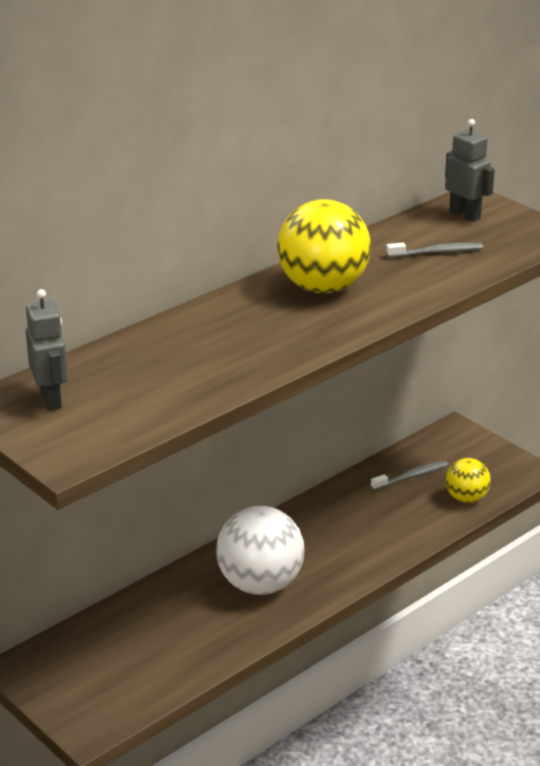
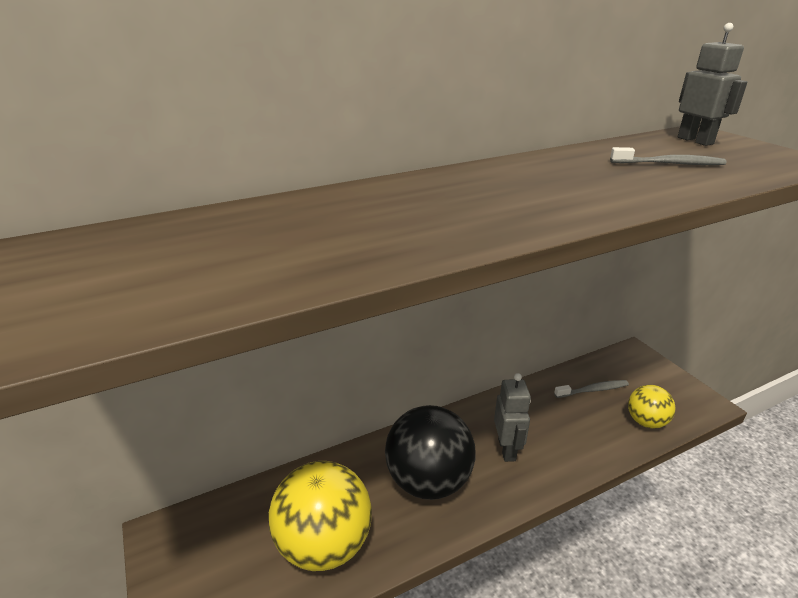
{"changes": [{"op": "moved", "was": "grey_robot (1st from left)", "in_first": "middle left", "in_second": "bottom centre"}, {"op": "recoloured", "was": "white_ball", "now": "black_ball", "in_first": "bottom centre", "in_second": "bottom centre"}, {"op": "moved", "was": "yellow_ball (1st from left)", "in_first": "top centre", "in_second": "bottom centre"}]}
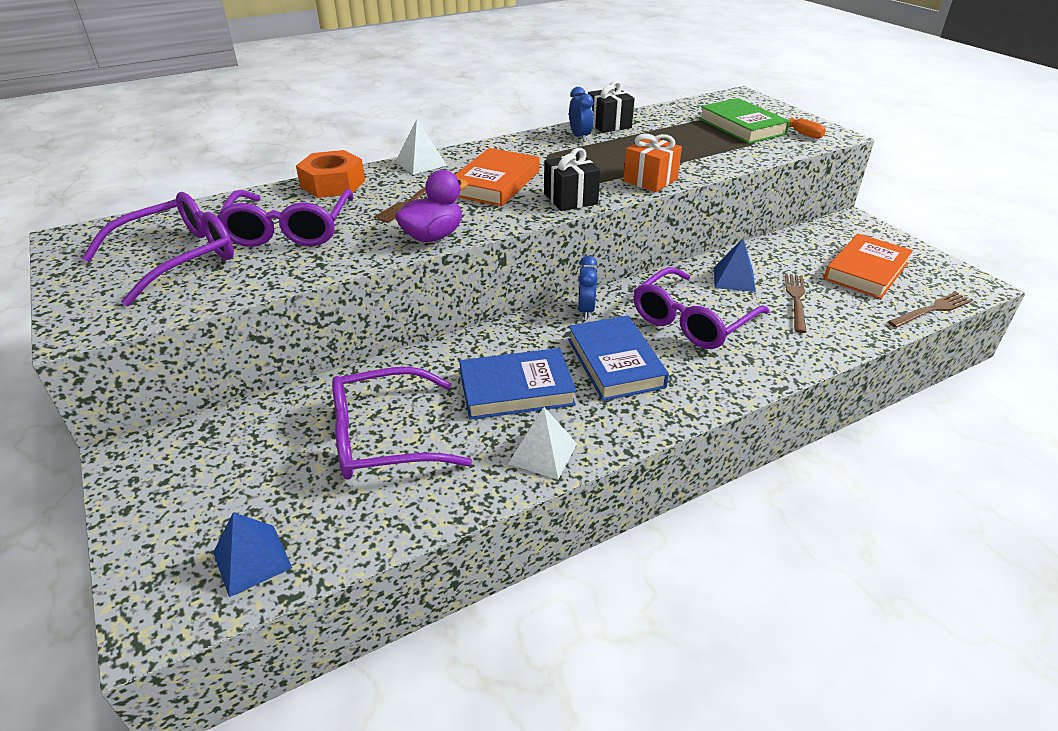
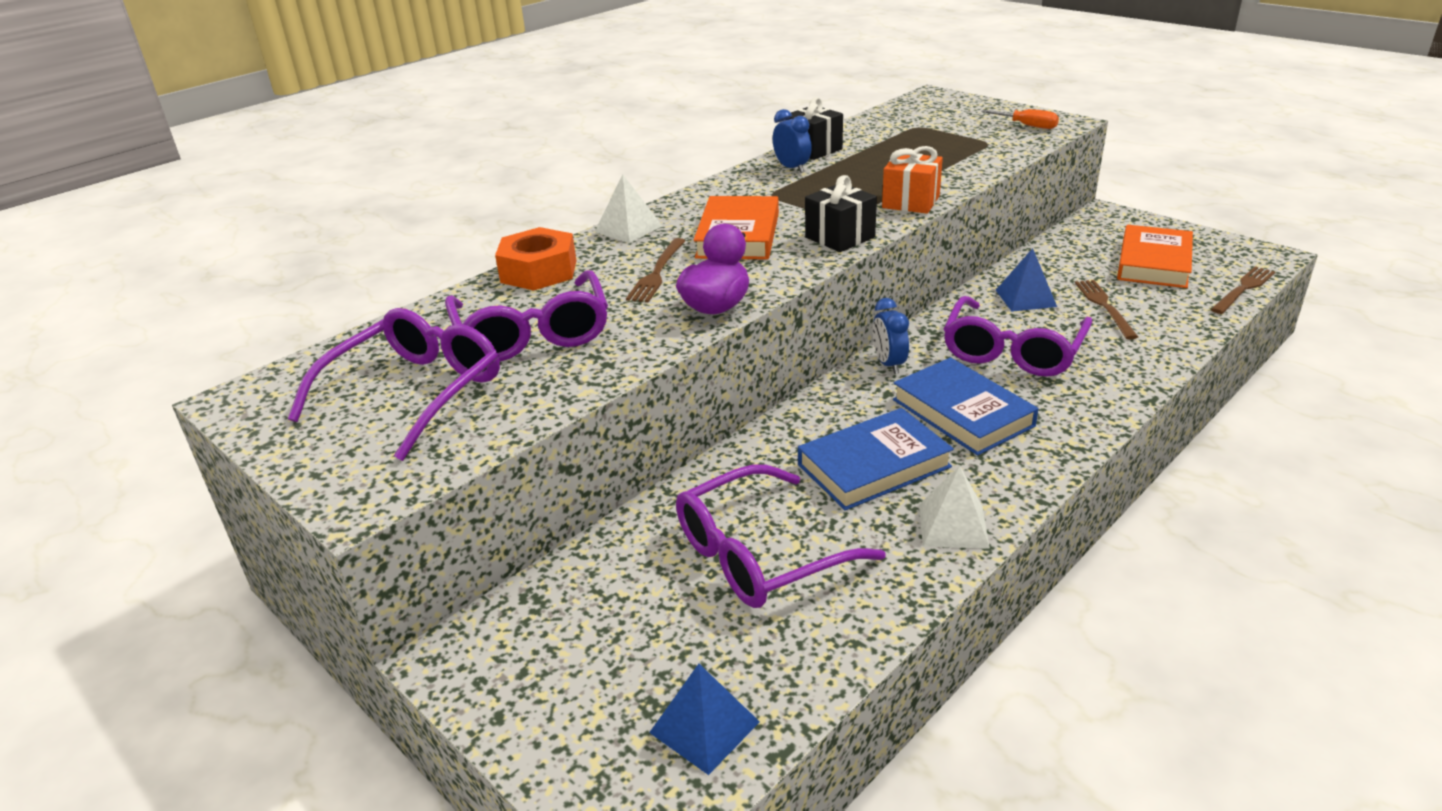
{"changes": [{"op": "removed", "was": "green_book", "in_first": "top right"}]}
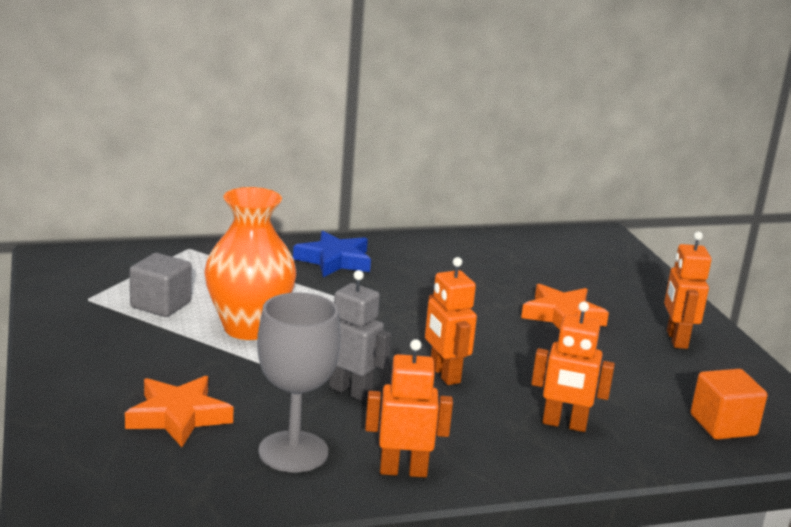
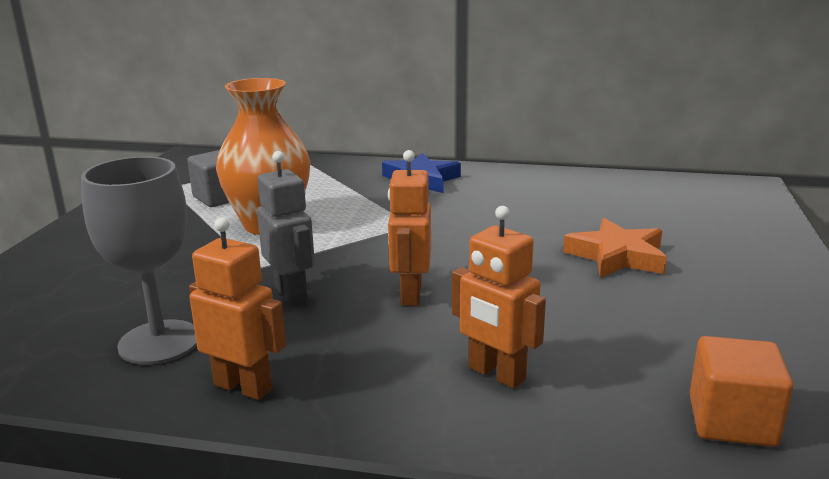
{"changes": [{"op": "removed", "was": "orange_star (1st from left)", "in_first": "bottom left"}, {"op": "removed", "was": "orange_robot (4th from left)", "in_first": "middle right"}]}
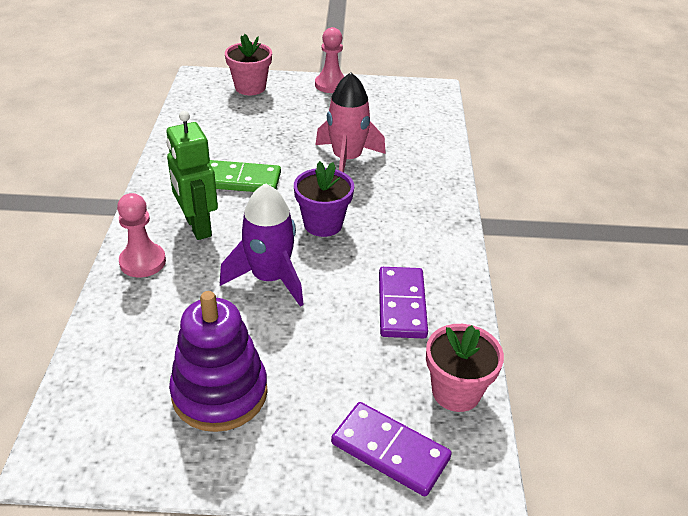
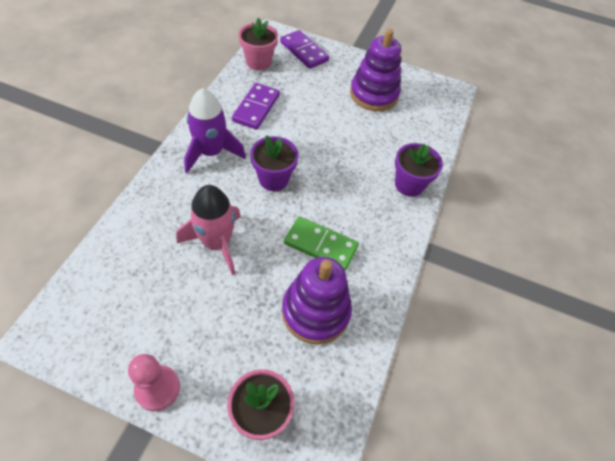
{"changes": [{"op": "replaced", "was": "pink_pawn (1st from left)", "now": "purple_flower_pot (2nd from left)", "in_first": "middle left", "in_second": "middle right"}, {"op": "removed", "was": "green_robot", "in_first": "middle left"}, {"op": "moved", "was": "purple_rocket", "in_first": "centre", "in_second": "top centre"}, {"op": "added", "now": "purple_stacking_toy (1st from left)", "in_second": "centre"}]}
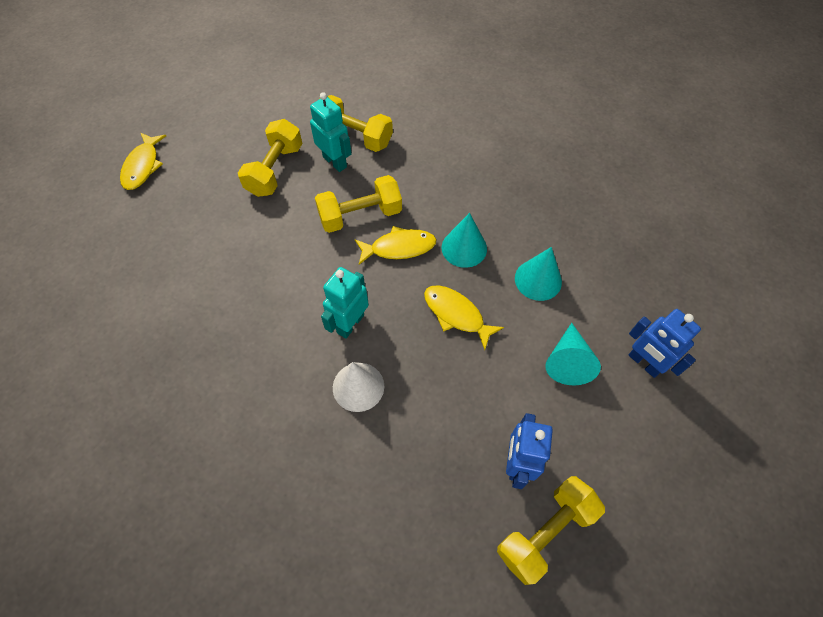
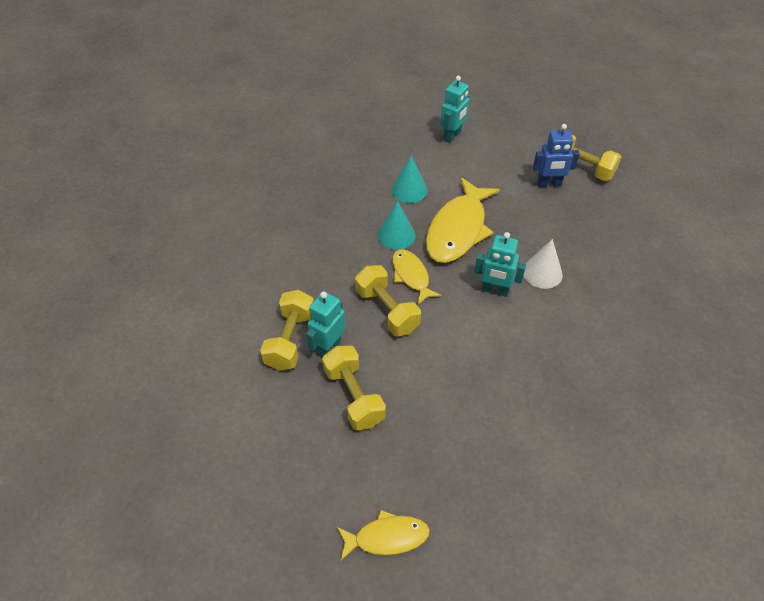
{"changes": [{"op": "turned", "was": "yellow_dumbbell (1st from left in the first image)", "in_first": "top left", "in_second": "centre", "clockwise": 60}, {"op": "resized", "was": "yellow_fish (3rd from left)", "in_first": "centre", "in_second": "centre", "ratio": 1.79}, {"op": "removed", "was": "turquoise_cone (3rd from left)", "in_first": "middle right"}, {"op": "recoloured", "was": "blue_robot (2nd from left)", "now": "turquoise_robot (2nd from left)", "in_first": "middle right", "in_second": "top centre"}]}
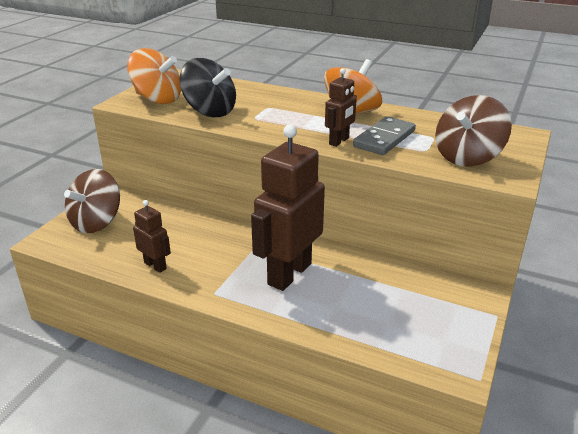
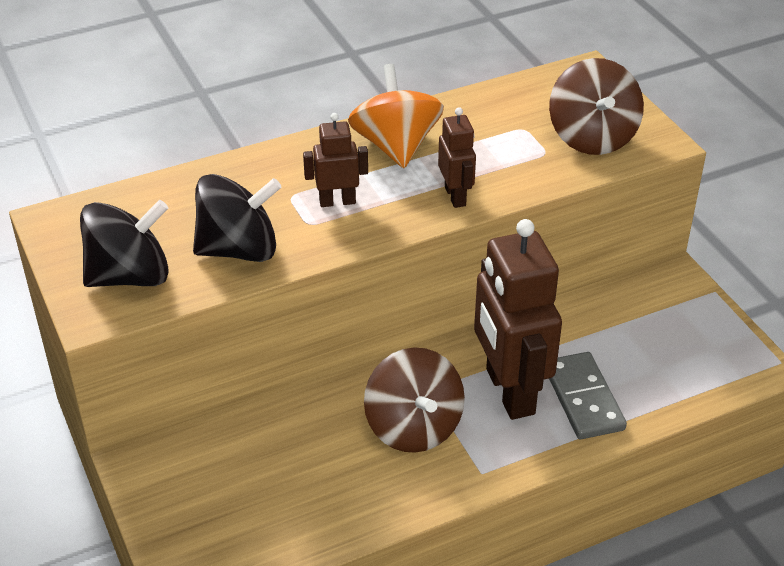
{"changes": [{"op": "moved", "was": "brown_spinning_top (1st from left)", "in_first": "middle left", "in_second": "bottom centre"}, {"op": "recoloured", "was": "orange_spinning_top (1st from left)", "now": "black_spinning_top (1st from left)", "in_first": "top left", "in_second": "middle left"}, {"op": "moved", "was": "brown_robot (1st from left)", "in_first": "middle left", "in_second": "top centre"}, {"op": "moved", "was": "grey_domino", "in_first": "top centre", "in_second": "bottom right"}]}
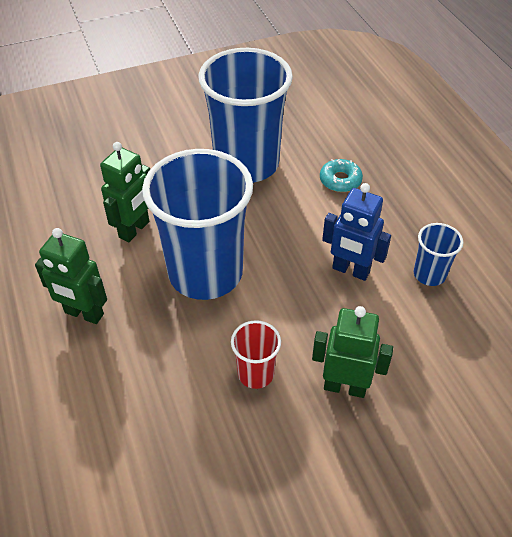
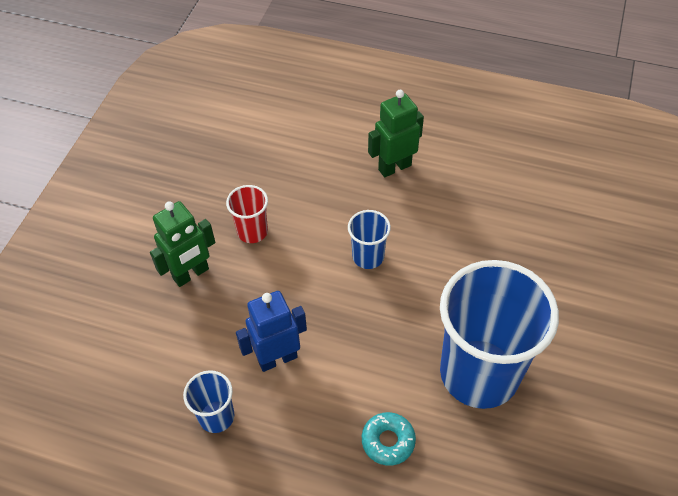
{"changes": [{"op": "removed", "was": "green_robot (2nd from left)", "in_first": "middle left"}, {"op": "resized", "was": "blue_cup (1st from left in the first image)", "in_first": "centre", "in_second": "centre", "ratio": 0.44}]}
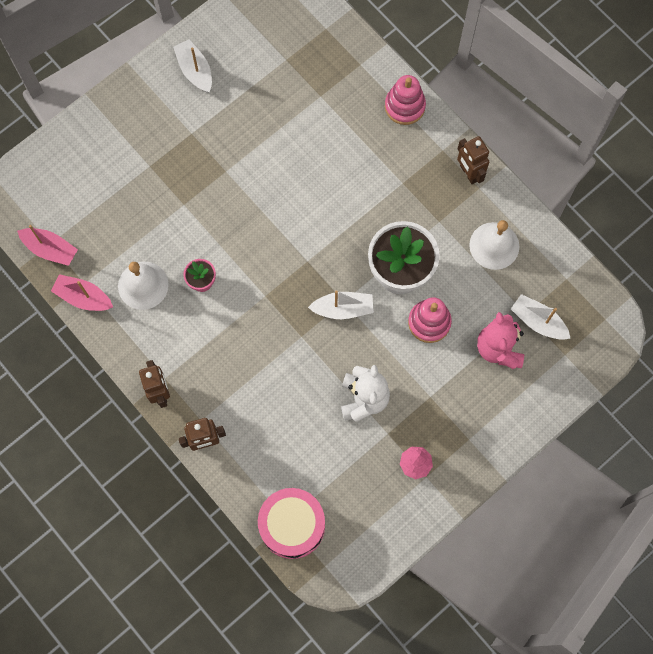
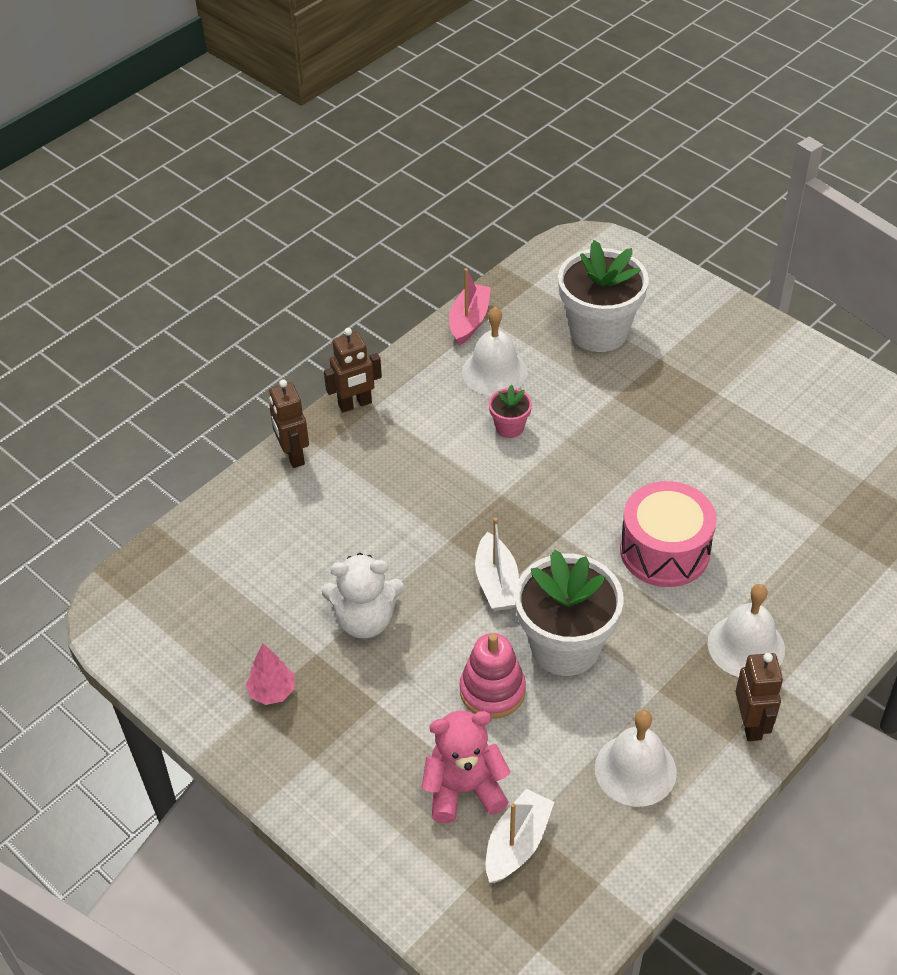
{"changes": [{"op": "removed", "was": "pink_boat (1st from left)", "in_first": "middle left"}, {"op": "removed", "was": "white_boat (1st from left)", "in_first": "top left"}, {"op": "moved", "was": "pink_drum", "in_first": "bottom centre", "in_second": "middle right"}, {"op": "removed", "was": "pink_stacking_toy (1st from left)", "in_first": "top centre"}, {"op": "turned", "was": "brown_robot (3rd from left)", "in_first": "top right", "in_second": "bottom right", "clockwise": 120}, {"op": "added", "now": "white_flower_pot (2nd from left)", "in_second": "top right"}, {"op": "added", "now": "white_bell (3rd from left)", "in_second": "middle right"}]}
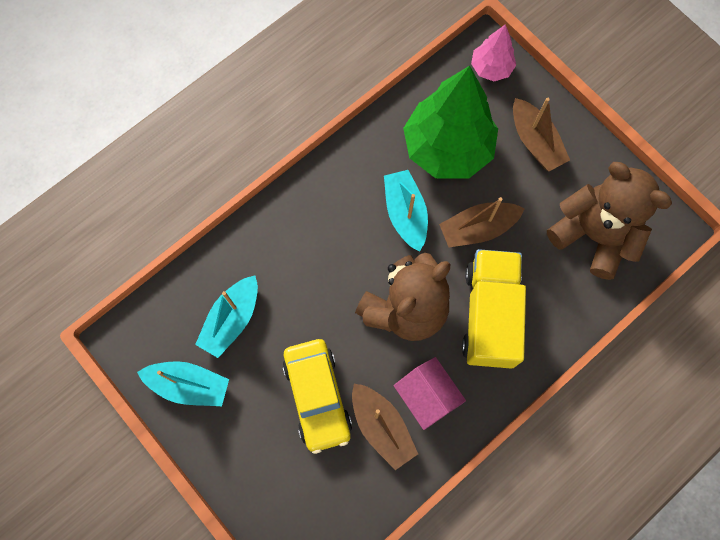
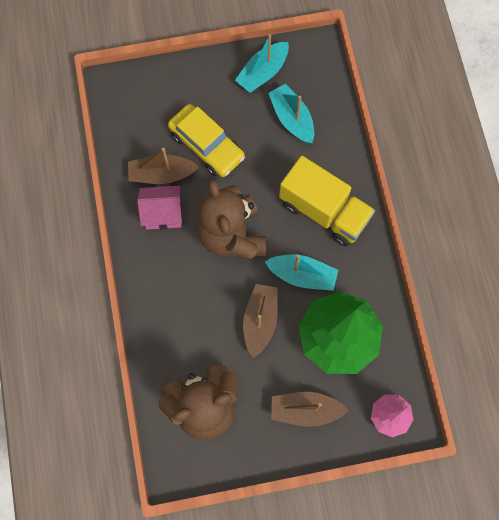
{"changes": [{"op": "turned", "was": "yellow_car", "in_first": "bottom centre", "in_second": "top centre", "clockwise": -150}, {"op": "moved", "was": "yellow_truck", "in_first": "middle right", "in_second": "centre"}]}
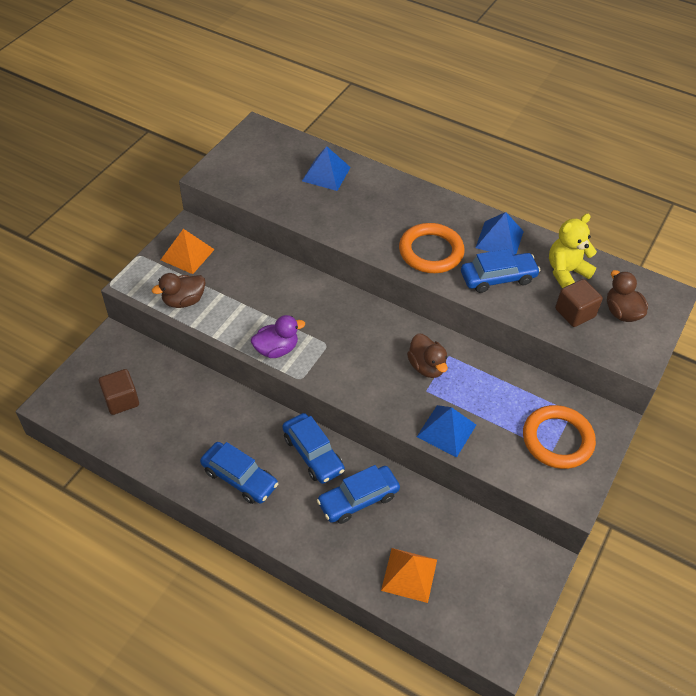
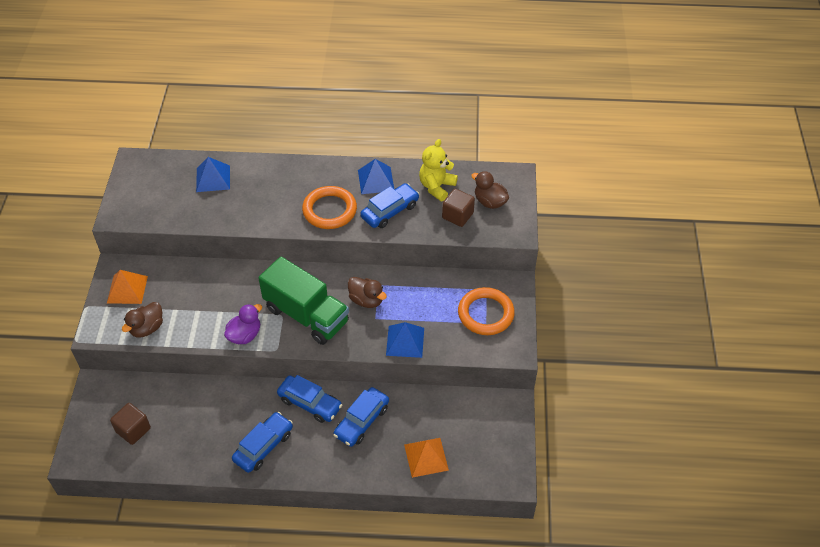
{"changes": [{"op": "turned", "was": "blue_car (1st from left)", "in_first": "bottom centre", "in_second": "bottom left", "clockwise": -60}, {"op": "added", "now": "green_truck", "in_second": "centre"}]}
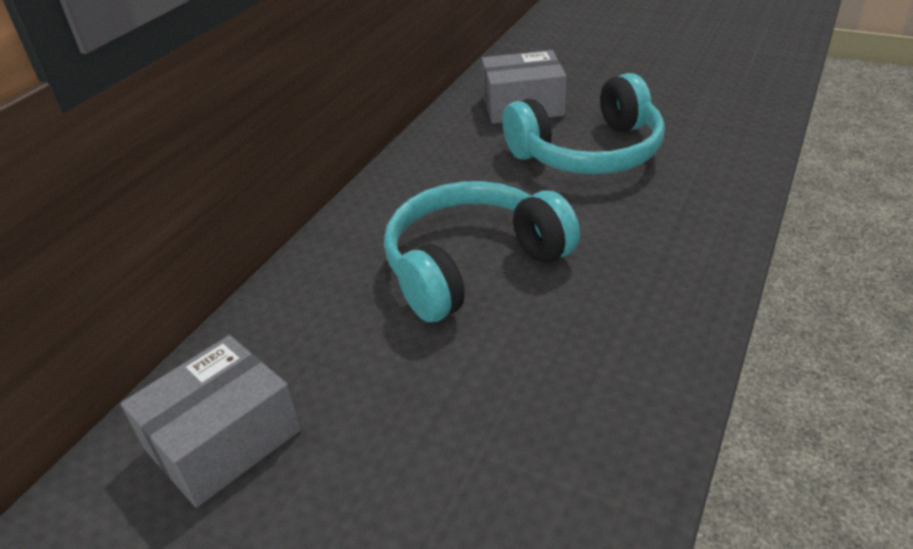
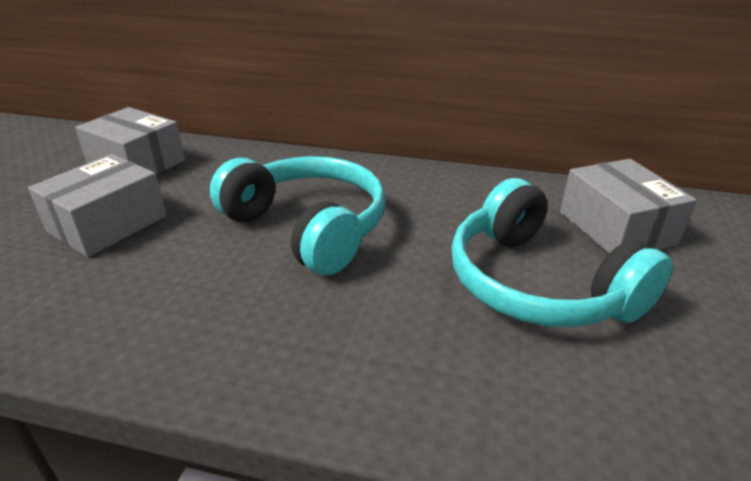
{"changes": [{"op": "added", "now": "grey_box (1st from left)", "in_second": "middle left"}]}
